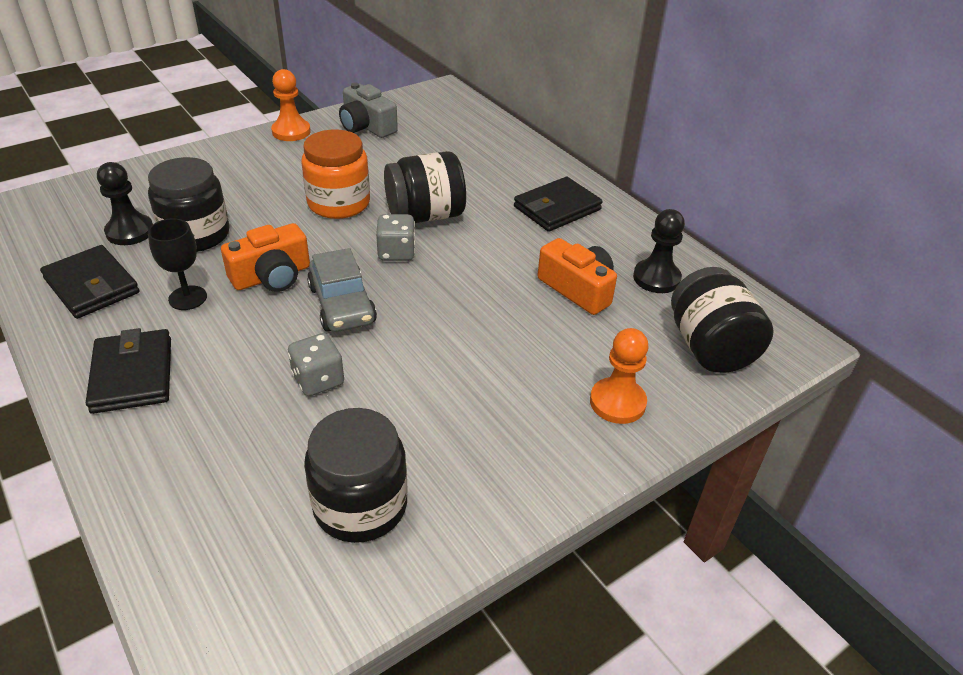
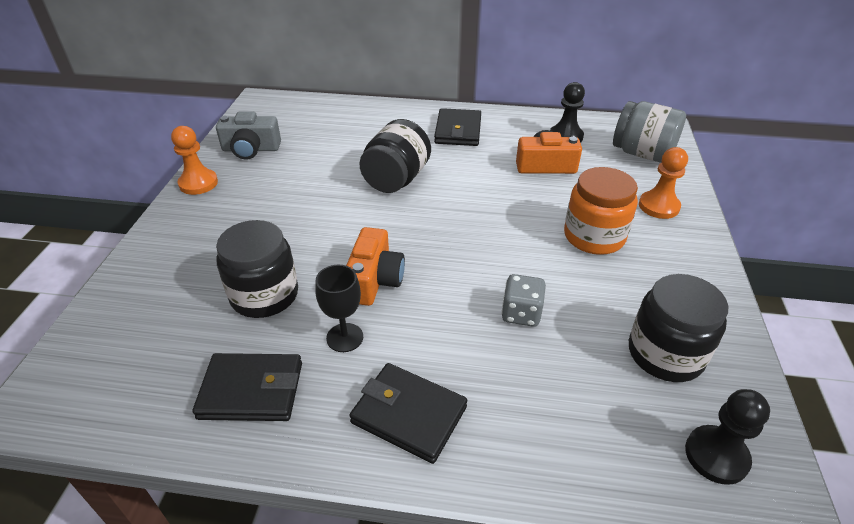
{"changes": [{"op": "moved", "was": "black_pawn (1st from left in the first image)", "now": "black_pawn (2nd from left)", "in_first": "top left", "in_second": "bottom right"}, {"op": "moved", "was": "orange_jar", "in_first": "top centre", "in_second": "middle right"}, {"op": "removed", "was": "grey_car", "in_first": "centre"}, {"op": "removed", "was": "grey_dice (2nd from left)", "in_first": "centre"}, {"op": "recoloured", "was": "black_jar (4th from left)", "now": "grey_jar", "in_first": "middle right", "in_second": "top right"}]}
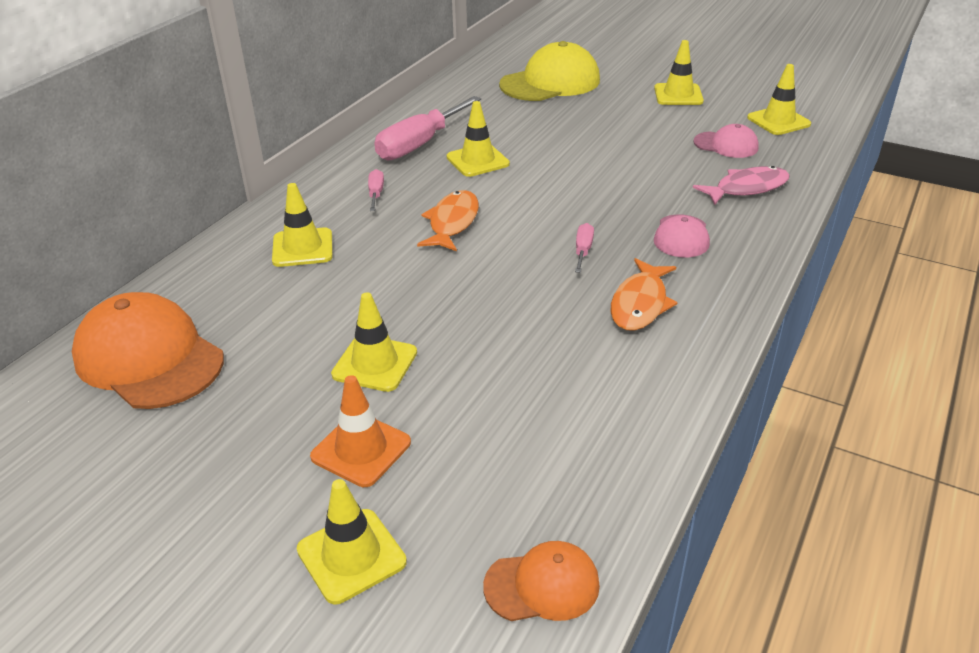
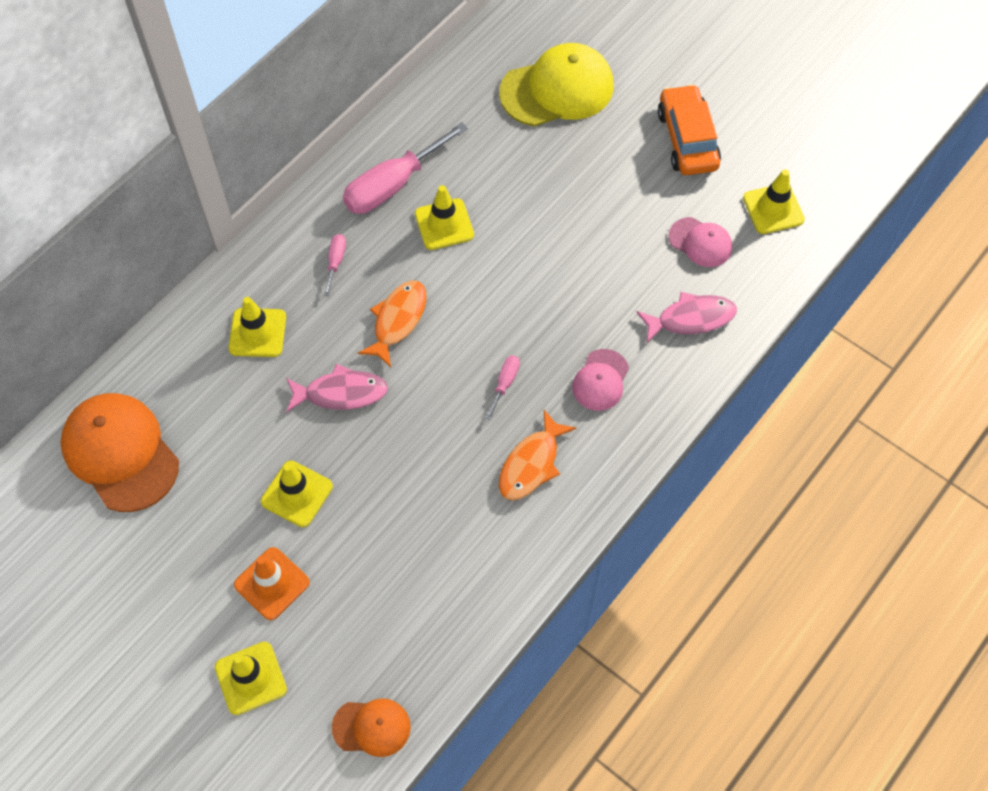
{"changes": [{"op": "replaced", "was": "yellow_traffic_cone (5th from left)", "now": "orange_car", "in_first": "top right", "in_second": "top right"}, {"op": "added", "now": "pink_fish (1st from left)", "in_second": "centre"}]}
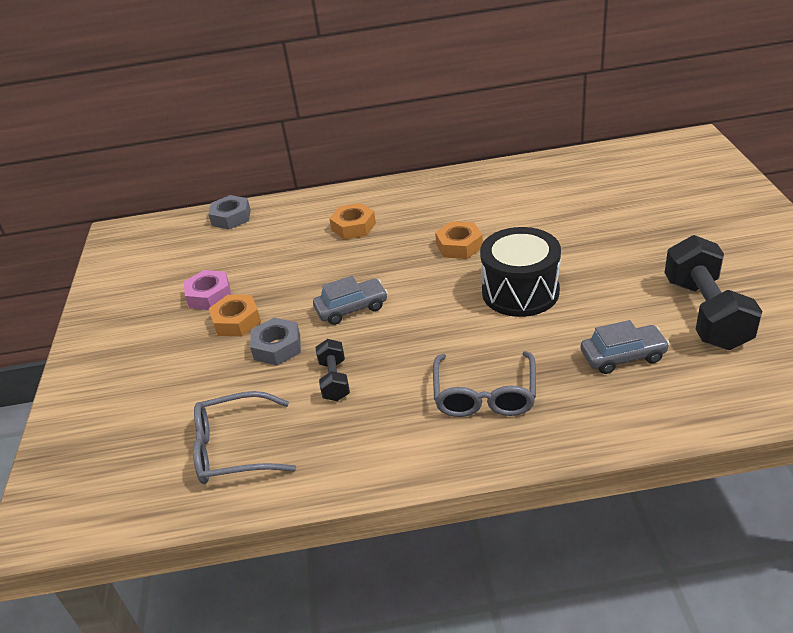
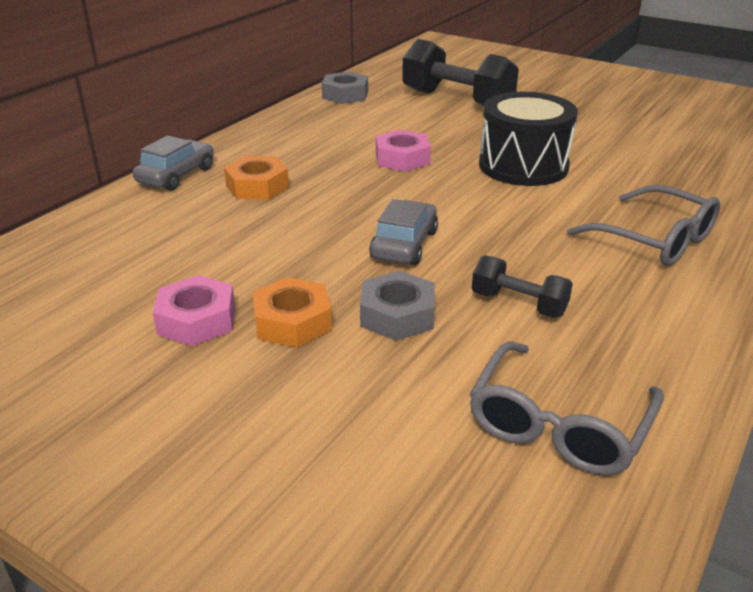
{"changes": [{"op": "moved", "was": "grey_nut (1st from left)", "in_first": "middle left", "in_second": "top centre"}, {"op": "recoloured", "was": "orange_nut (3rd from left)", "now": "pink_nut (2nd from left)", "in_first": "centre", "in_second": "top centre"}, {"op": "moved", "was": "grey_car (2nd from left in the first image)", "now": "grey_car (1st from left)", "in_first": "middle right", "in_second": "top left"}, {"op": "moved", "was": "black_dumbbell (2nd from left in the first image)", "now": "black_dumbbell (1st from left)", "in_first": "middle right", "in_second": "top centre"}]}
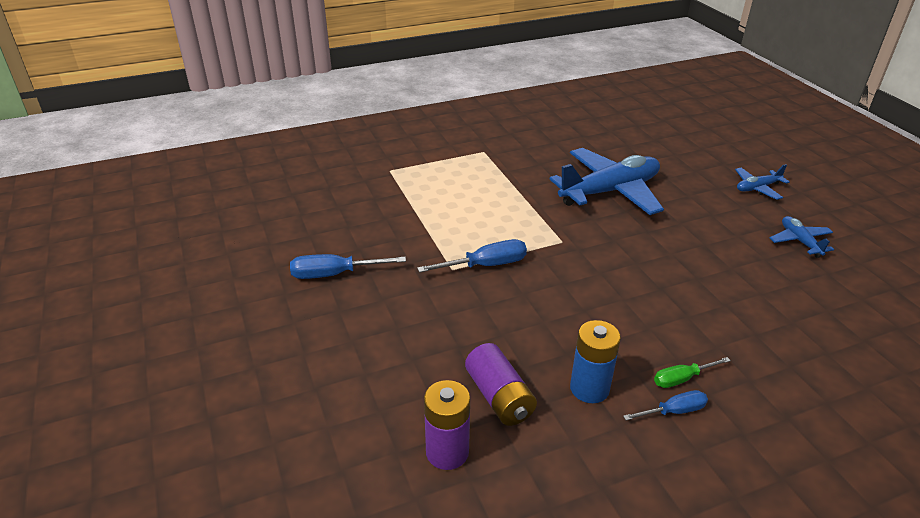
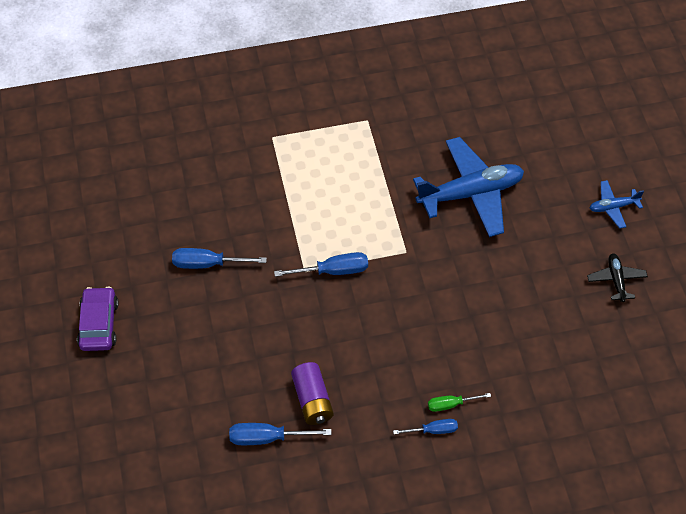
{"changes": [{"op": "replaced", "was": "purple_battery (1st from left)", "now": "blue_screwdriver (2nd from left)", "in_first": "bottom centre", "in_second": "bottom centre"}, {"op": "removed", "was": "blue_battery", "in_first": "bottom centre"}, {"op": "recoloured", "was": "blue_plane (3rd from left)", "now": "black_plane", "in_first": "middle right", "in_second": "middle right"}, {"op": "added", "now": "purple_car", "in_second": "middle left"}]}
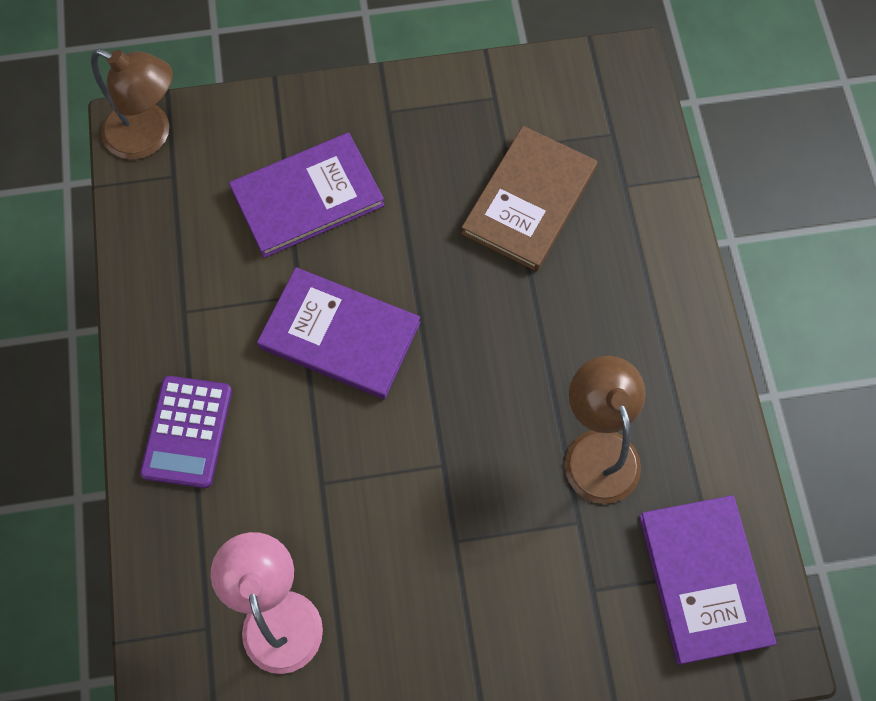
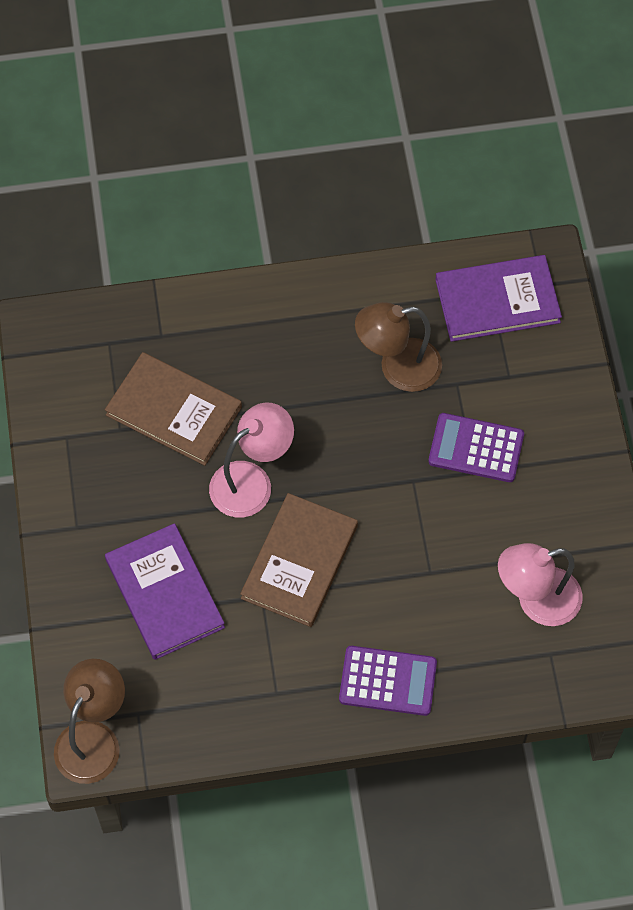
{"changes": [{"op": "recoloured", "was": "purple_book (2nd from left)", "now": "brown_book (2nd from left)", "in_first": "centre", "in_second": "centre"}, {"op": "added", "now": "pink_lamp (1st from left)", "in_second": "centre"}, {"op": "added", "now": "purple_calculator (2nd from left)", "in_second": "middle right"}]}
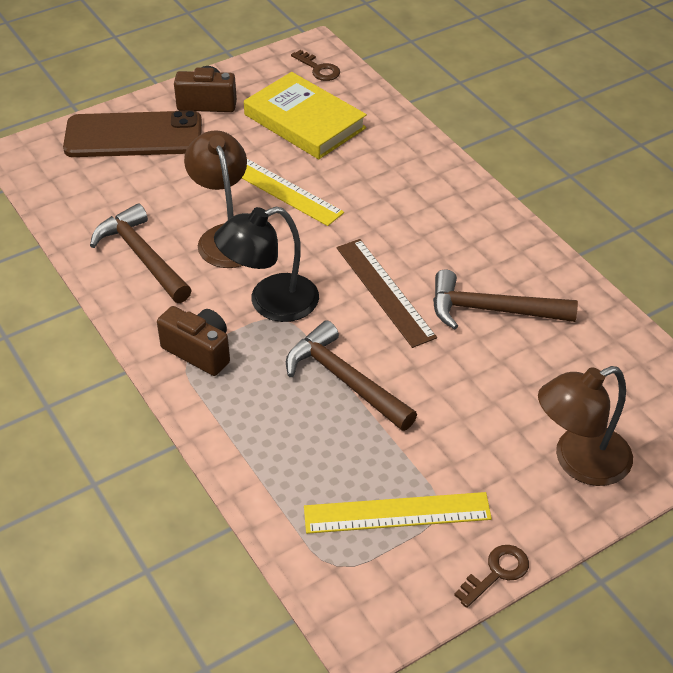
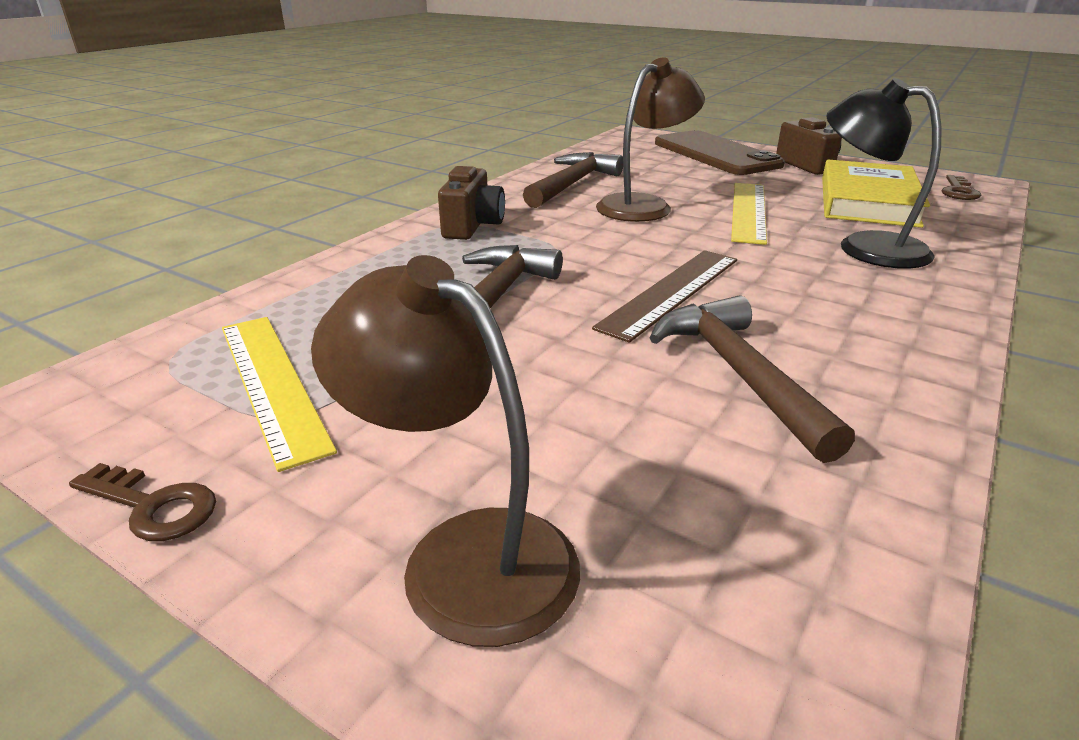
{"changes": [{"op": "moved", "was": "black_lamp", "in_first": "centre", "in_second": "top right"}]}
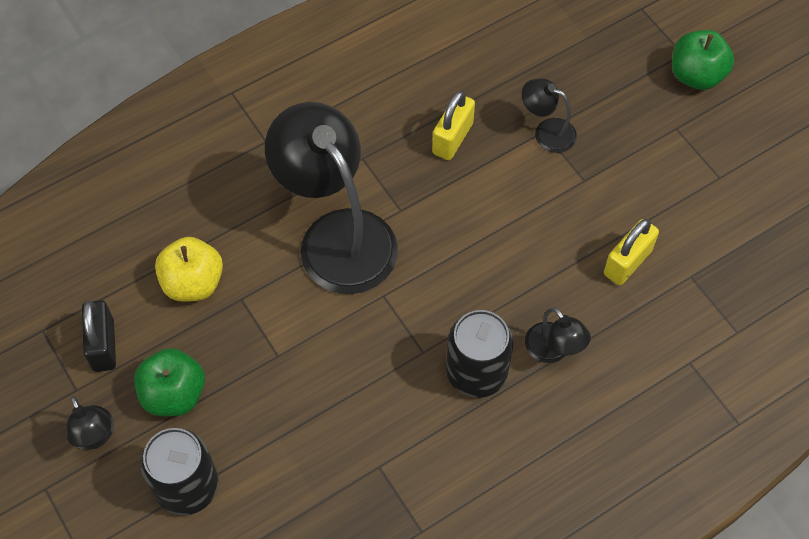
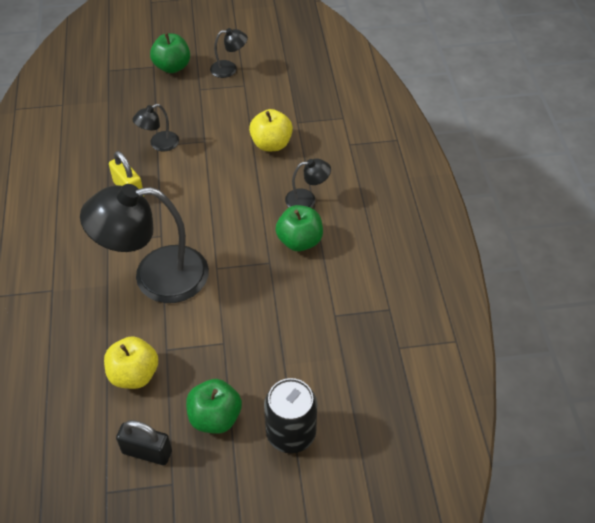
{"changes": [{"op": "moved", "was": "black_lamp (1st from left in the first image)", "now": "black_lamp (3rd from left)", "in_first": "bottom left", "in_second": "top centre"}, {"op": "replaced", "was": "black_can (2nd from left)", "now": "green_apple (3rd from left)", "in_first": "centre", "in_second": "centre"}, {"op": "replaced", "was": "yellow_padlock (2nd from left)", "now": "yellow_apple (2nd from left)", "in_first": "middle right", "in_second": "top centre"}]}
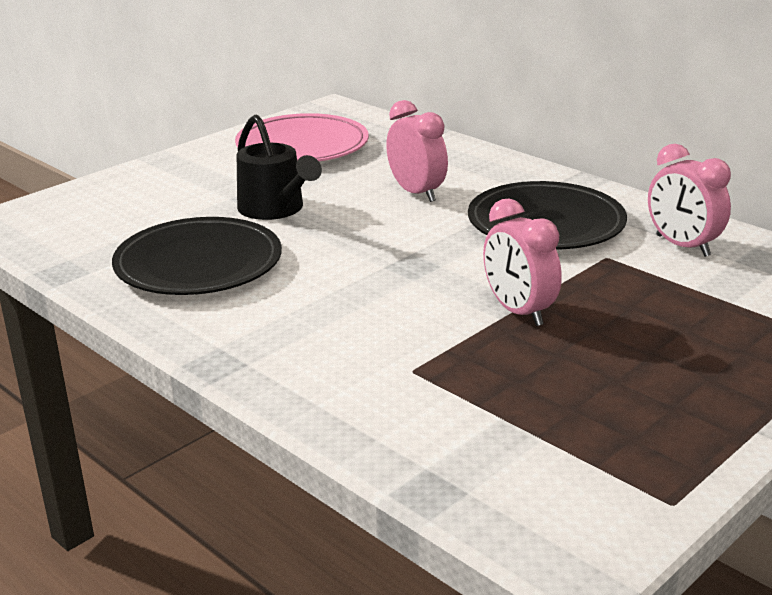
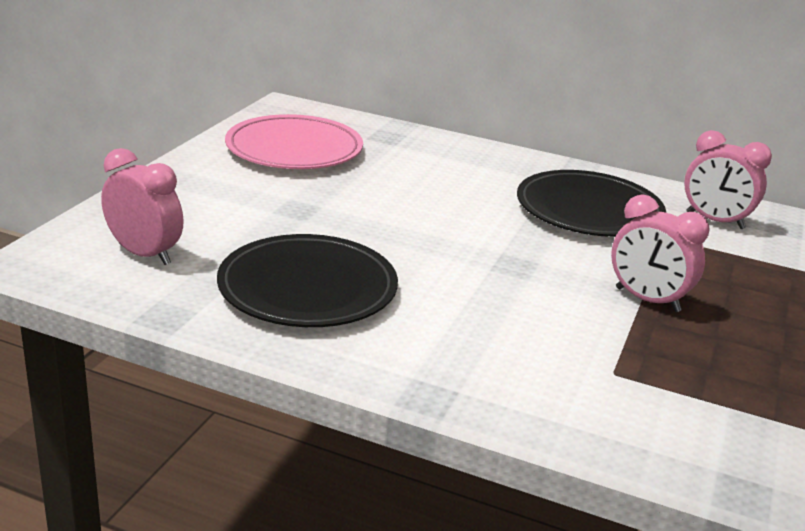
{"changes": [{"op": "removed", "was": "black_watering_can", "in_first": "top centre"}, {"op": "moved", "was": "pink_clock (1st from left)", "in_first": "top centre", "in_second": "middle left"}]}
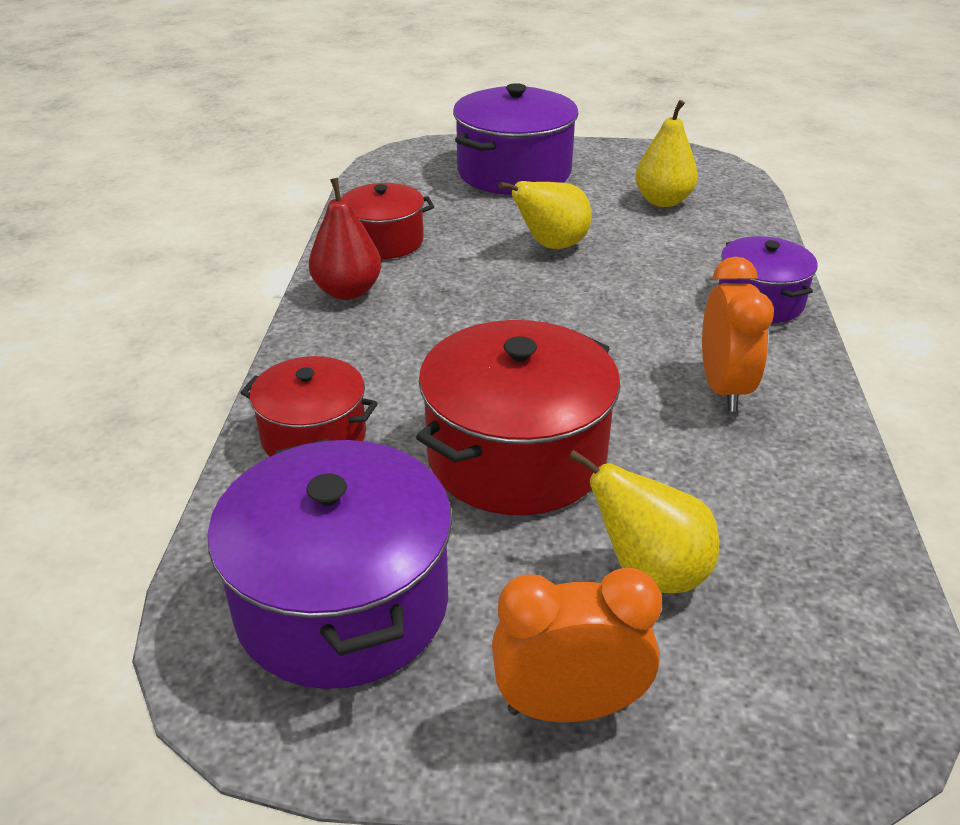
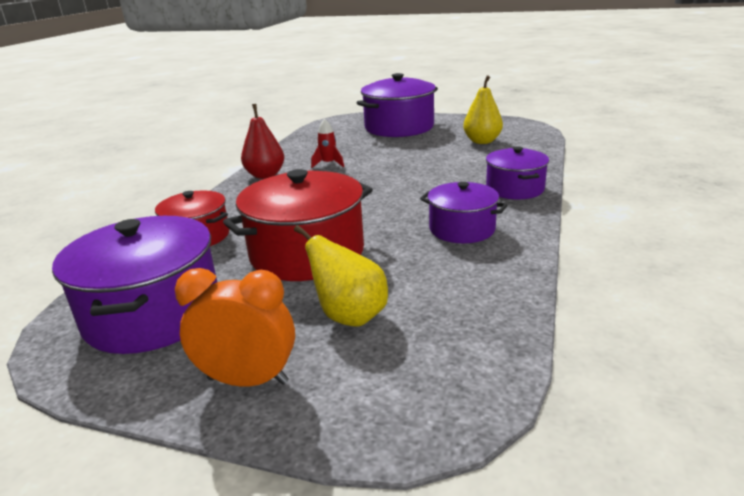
{"changes": [{"op": "removed", "was": "red_pot (2nd from left)", "in_first": "top centre"}, {"op": "removed", "was": "yellow_pear (1st from left)", "in_first": "top centre"}, {"op": "replaced", "was": "orange_clock (2nd from left)", "now": "purple_pot (3rd from left)", "in_first": "middle right", "in_second": "centre"}, {"op": "added", "now": "red_rocket", "in_second": "top centre"}]}
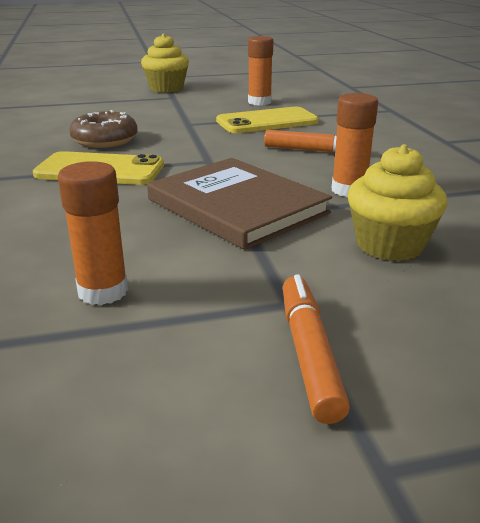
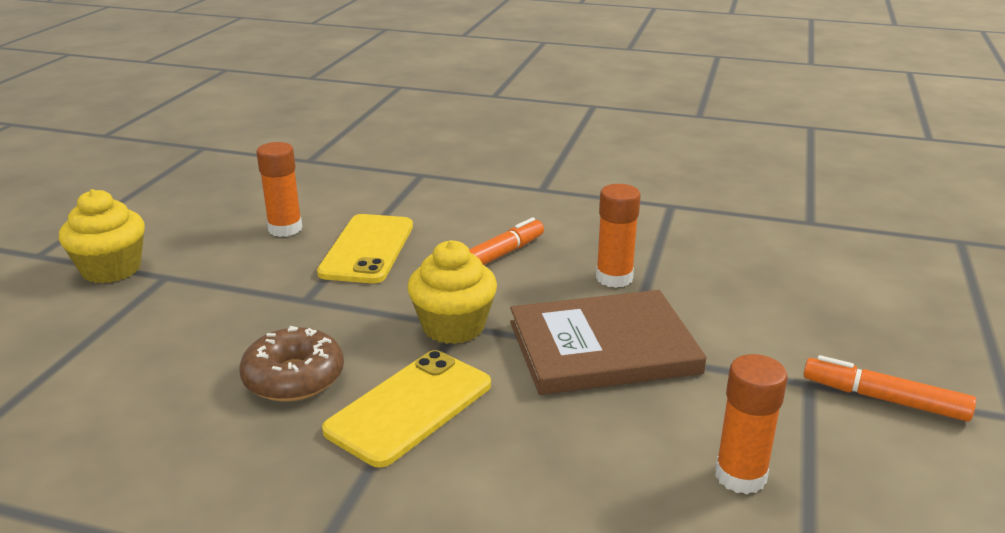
{"changes": [{"op": "moved", "was": "yellow_cupcake (2nd from left)", "in_first": "middle right", "in_second": "centre"}]}
